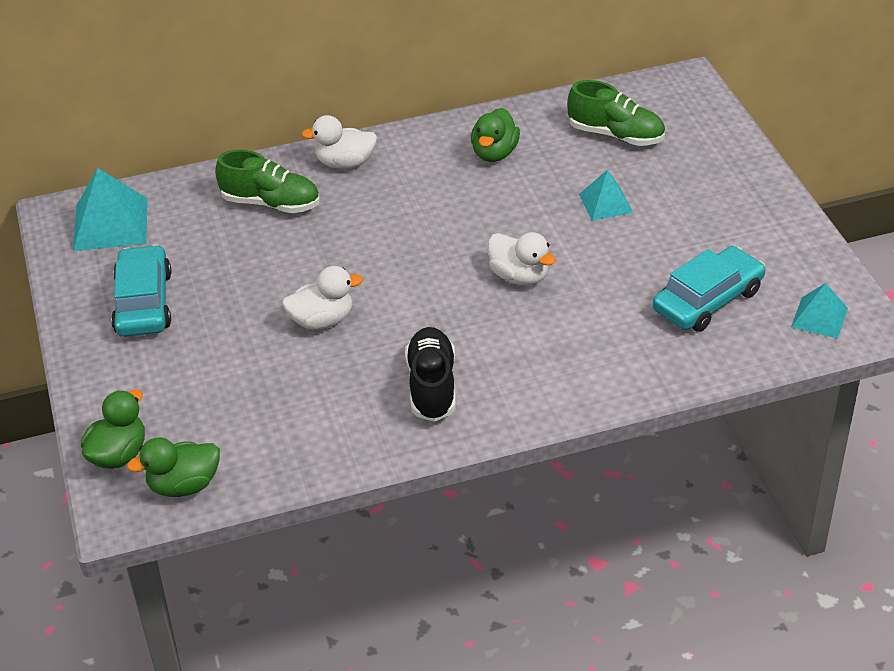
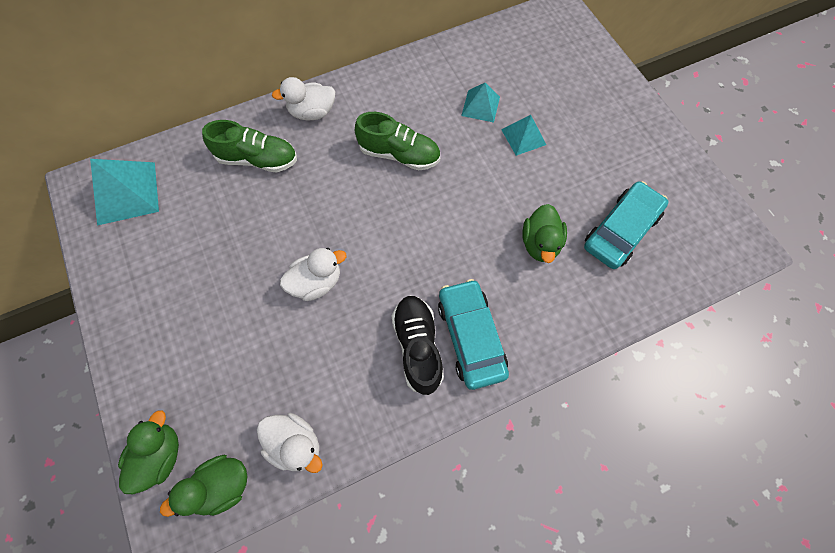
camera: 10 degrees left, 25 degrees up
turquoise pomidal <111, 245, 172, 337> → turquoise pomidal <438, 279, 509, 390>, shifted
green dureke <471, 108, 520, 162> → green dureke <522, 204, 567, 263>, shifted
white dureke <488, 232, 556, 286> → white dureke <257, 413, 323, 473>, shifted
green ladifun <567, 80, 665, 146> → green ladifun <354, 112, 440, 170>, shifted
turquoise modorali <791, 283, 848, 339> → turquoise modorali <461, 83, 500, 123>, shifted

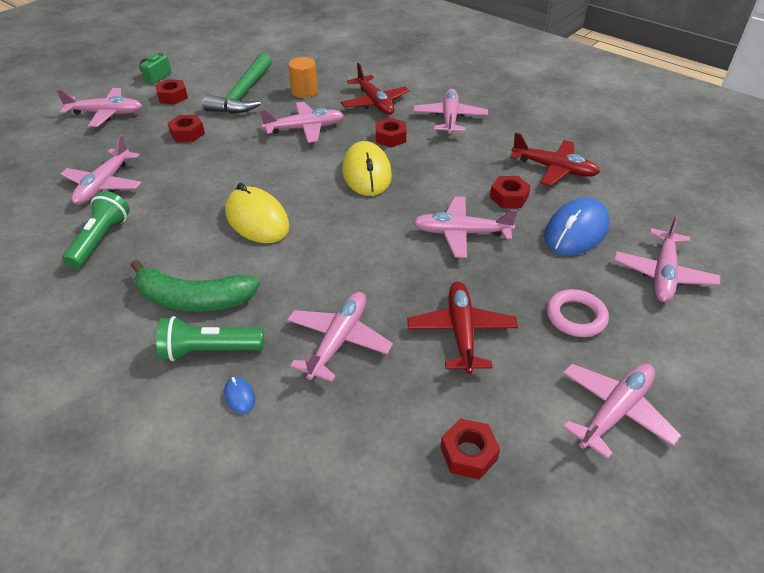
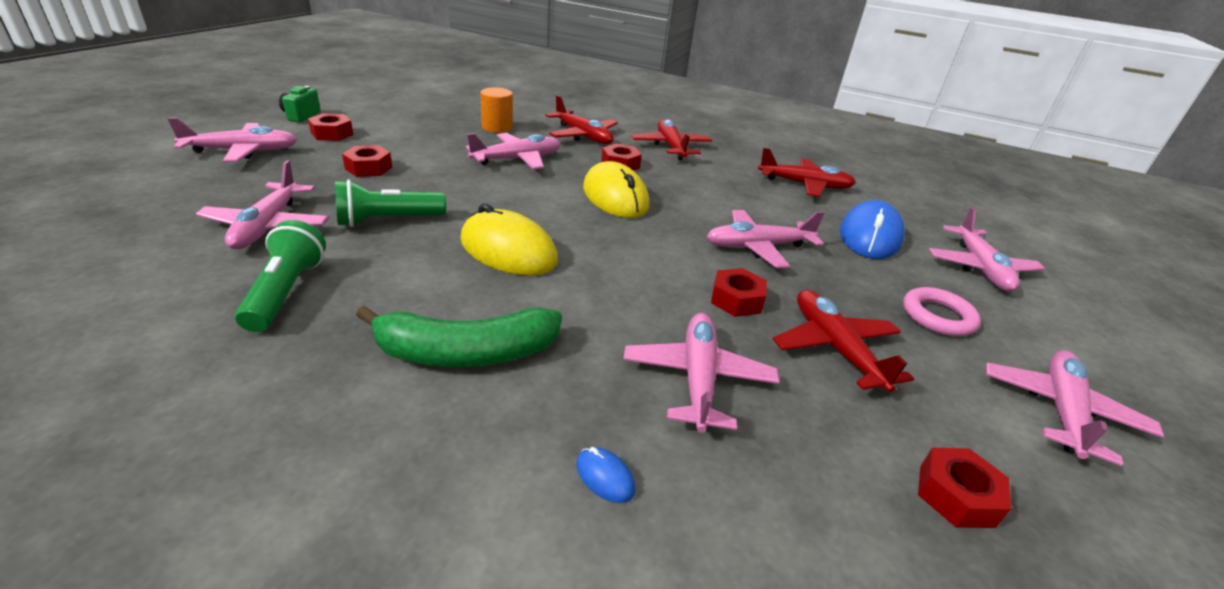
camera: 20 degrees left, 10 degrees down
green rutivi <202, 53, 272, 114> → -
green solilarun <156, 316, 263, 361> → green solilarun <335, 180, 446, 227>, shifted
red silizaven <490, 176, 531, 208> → red silizaven <711, 268, 767, 317>, shifted
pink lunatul <413, 89, 488, 134> → red lunatul <631, 119, 712, 160>

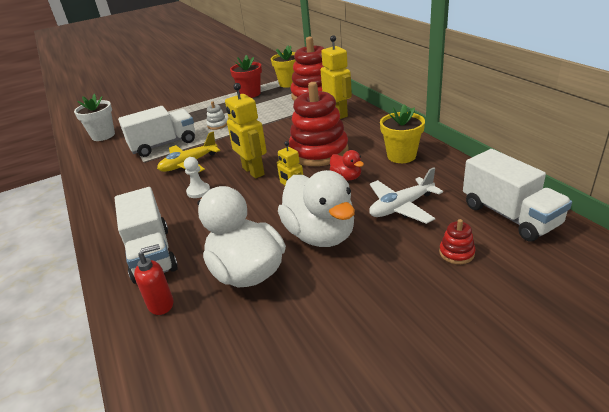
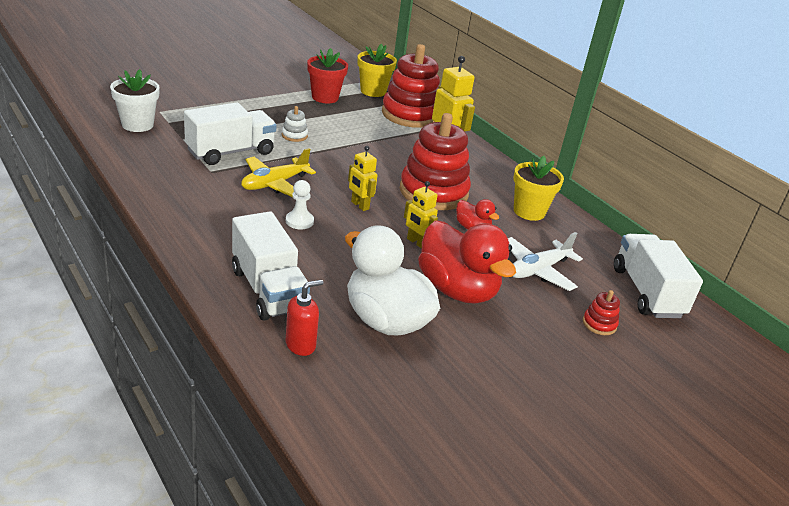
camera: 15 degrees left, 0 degrees up
white dureke <278, 170, 355, 247> → red dureke <418, 220, 516, 304>
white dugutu <463, 149, 572, 241> → white dugutu <614, 234, 703, 318>, 150 degrees counterclockwise
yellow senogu <225, 83, 267, 179> → yellow senogu <348, 146, 378, 211>, x0.61

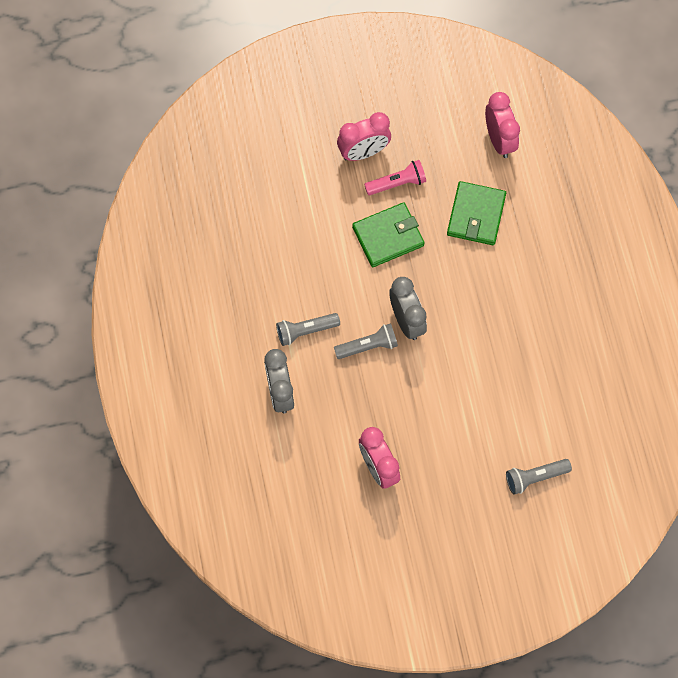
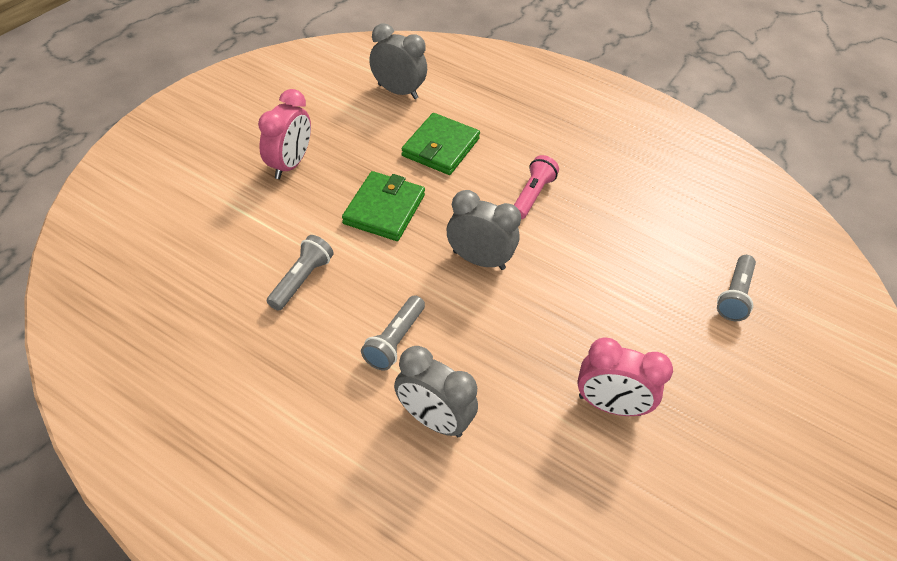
camera: 50 degrees left, 20 degrees down
grey solilarun <334, 323, 398, 359> → grey solilarun <267, 235, 333, 311>, shifted
pink solilarun <364, 160, 426, 195> → pink solilarun <514, 155, 559, 219>, shifted
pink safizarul <485, 92, 520, 158> → grey safizarul <369, 23, 427, 99>
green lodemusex <447, 181, 506, 245> → green lodemusex <401, 113, 480, 175>, 60 degrees clockwise

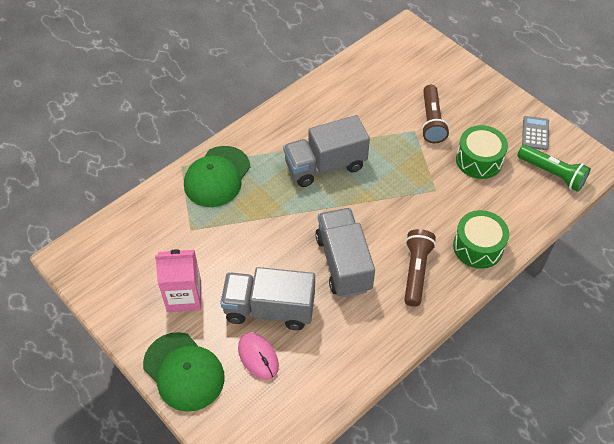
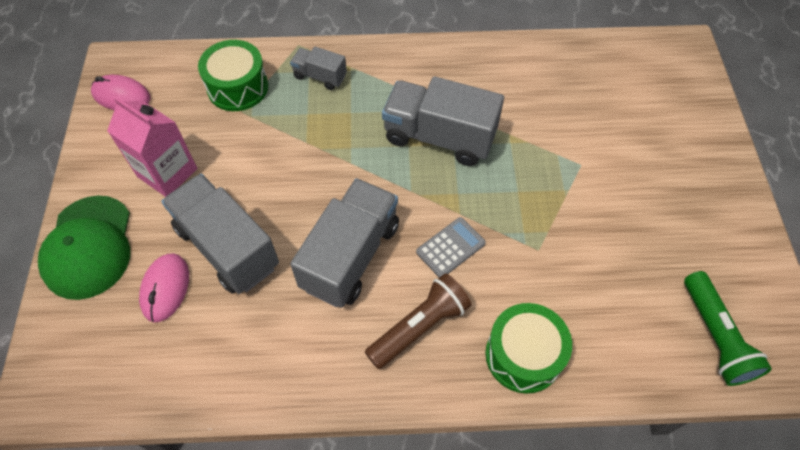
camera: 40 degrees right, 5 degrees up
brown solilarun <421, 85, 449, 143> → -
- → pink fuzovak <91, 75, 151, 110>
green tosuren <456, 125, 508, 179> → green tosuren <198, 40, 268, 111>, shifted
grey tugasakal <522, 116, 549, 150> → grey tugasakal <416, 217, 486, 278>, shifted
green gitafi <184, 146, 250, 207> → grey dugutu <290, 47, 347, 90>

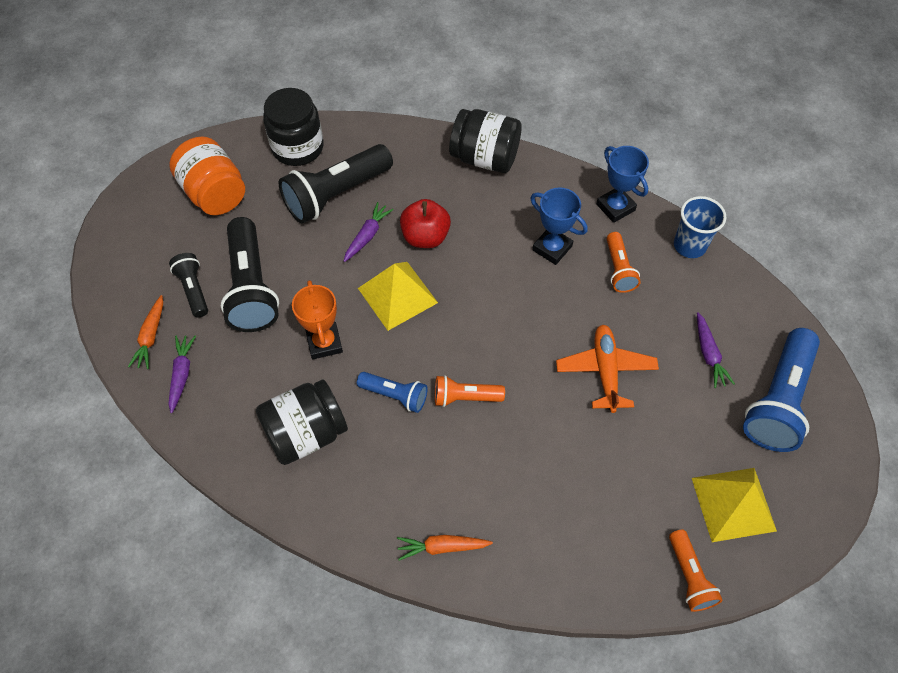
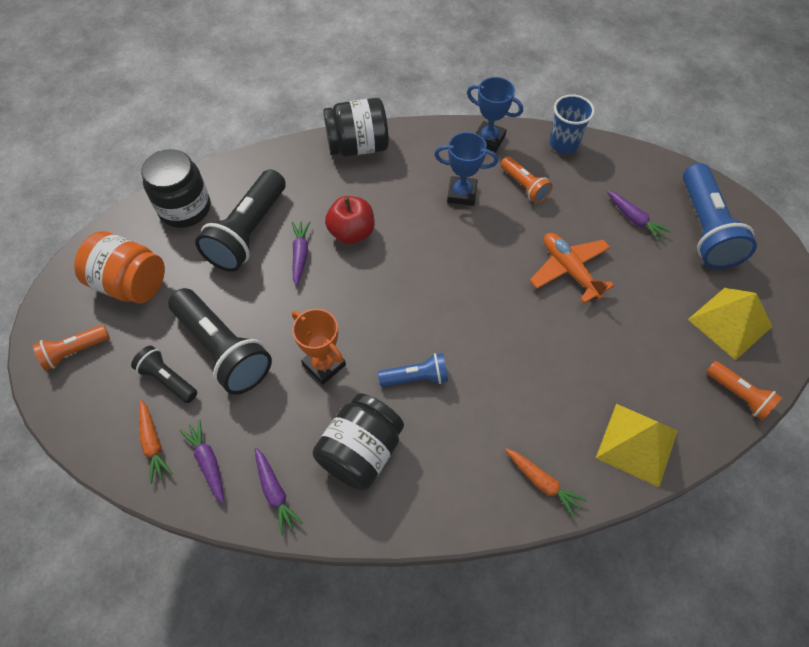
camera: 30 degrees left, 0 degrees up
- → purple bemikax <255, 448, 303, 535>
yellow modorali <358, 262, 438, 331> → yellow modorali <596, 404, 678, 487>, shifted
orange solilarun <435, 375, 505, 407> → orange solilarun <33, 325, 110, 371>, shifted
orange bemikax <397, 535, 493, 560> → orange bemikax <505, 448, 587, 518>, 105 degrees counterclockwise

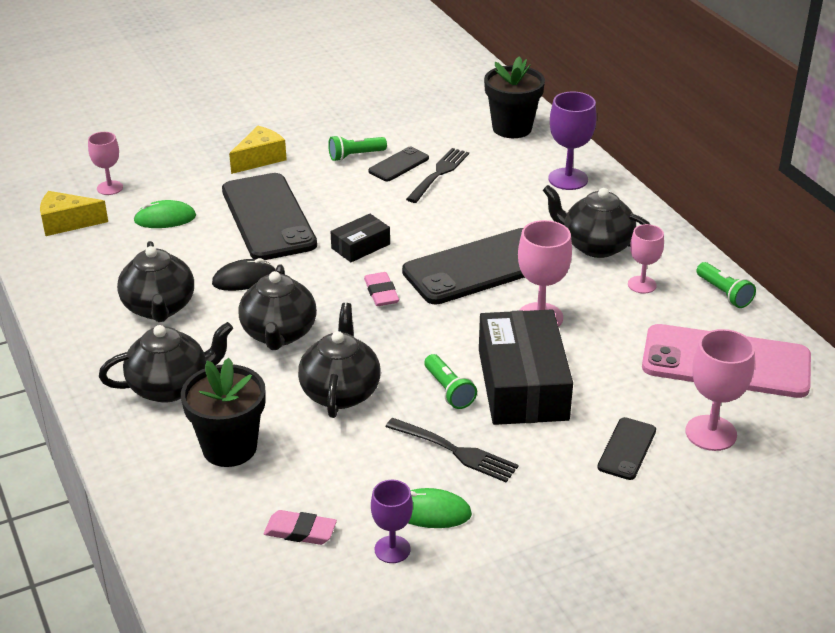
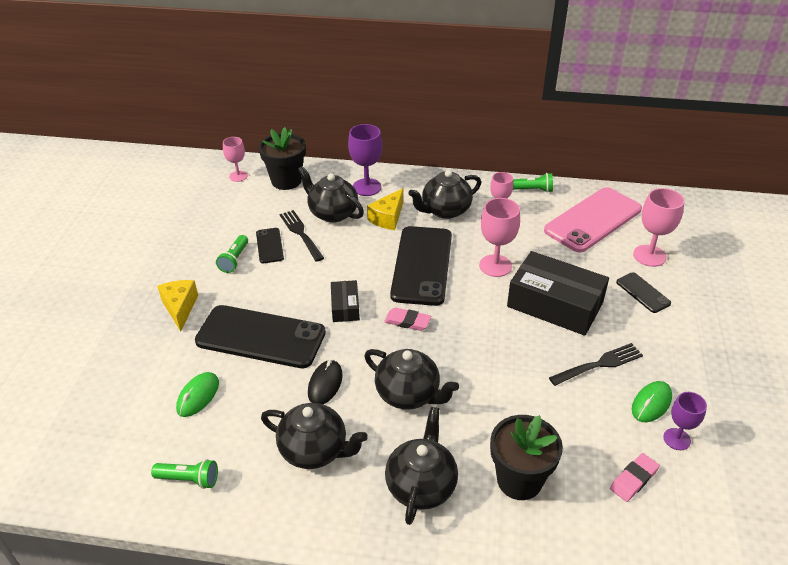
camera: 55 degrees left, 5 degrees up
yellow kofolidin <40, 191, 108, 236> → yellow kofolidin <367, 188, 403, 230>, shifted
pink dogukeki <88, 132, 123, 195> → pink dogukeki <223, 137, 248, 182>, shifted
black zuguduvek <298, 303, 381, 418> → black zuguduvek <298, 166, 364, 223>, shifted
green solilarun <424, 354, 477, 409> → green solilarun <151, 459, 218, 489>, shifted

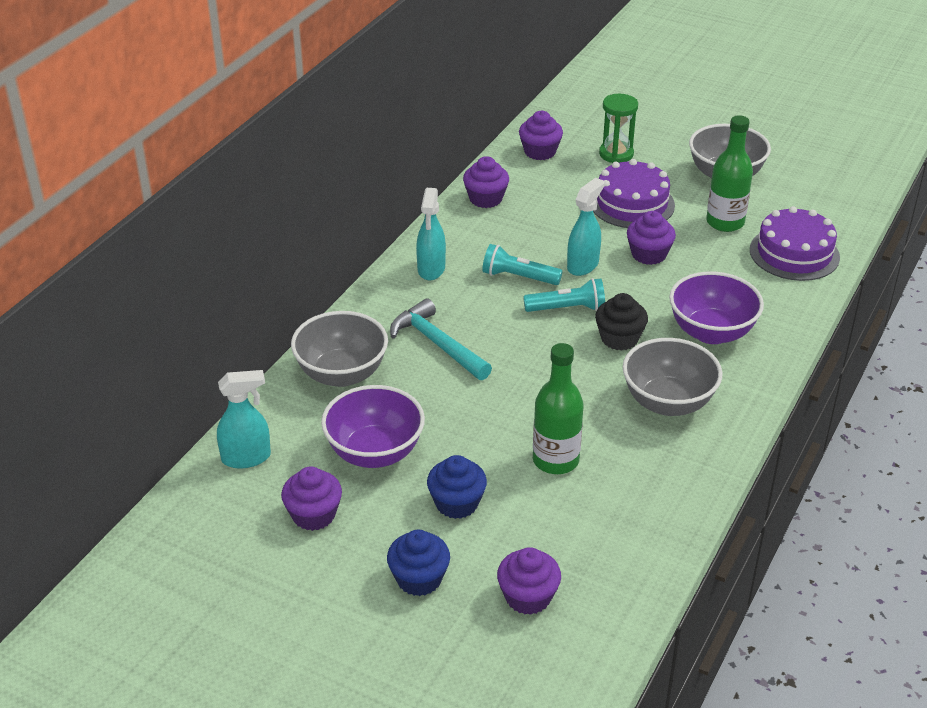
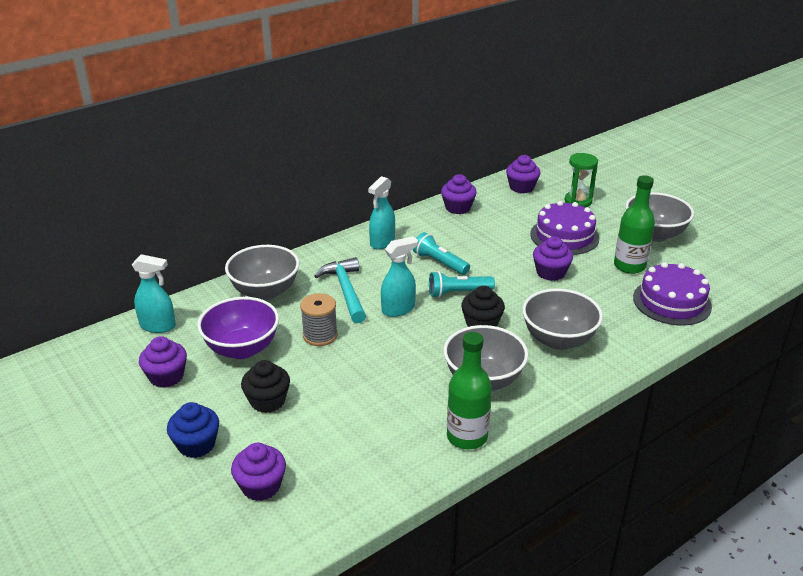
camera: 25 degrees right, 5 degrees down
- → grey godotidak <300, 293, 338, 346>
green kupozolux <533, 343, 584, 474> → green kupozolux <447, 332, 492, 450>, shifted
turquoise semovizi <567, 178, 604, 276> → turquoise semovizi <381, 236, 418, 317>, shifted
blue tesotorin <427, 455, 487, 519> → black tesotorin <241, 360, 290, 413>
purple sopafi <669, 271, 764, 344> → grey sopafi <522, 288, 603, 350>
turquoise solilarun <523, 278, 605, 312> → turquoise solilarun <429, 271, 495, 298>, 150 degrees clockwise

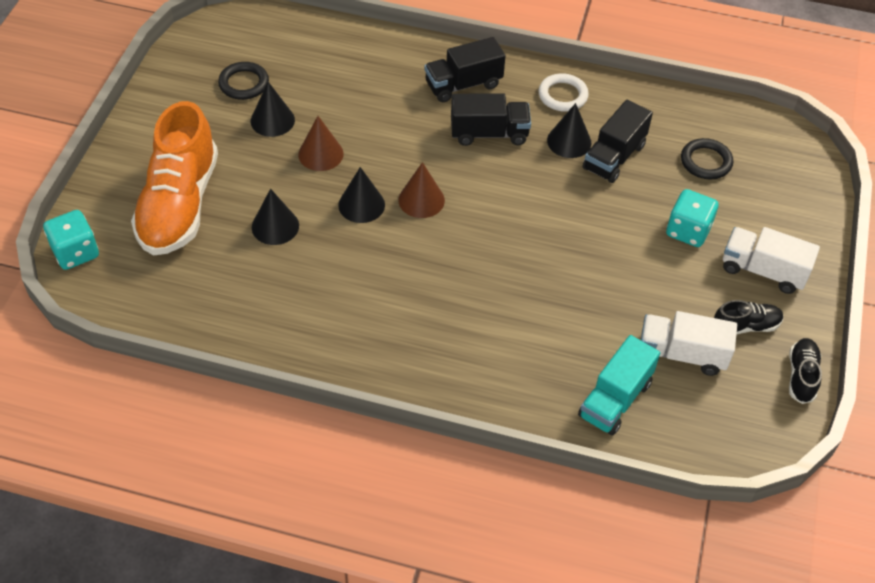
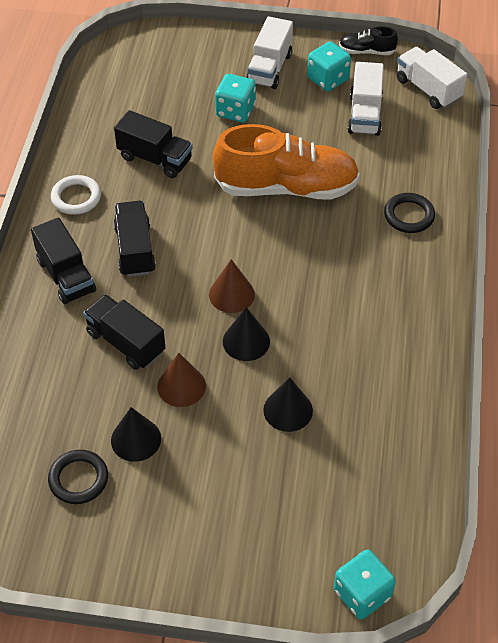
camera: 95 degrees left, 0 degrees up
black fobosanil <547, 103, 591, 158> → -
turquoise dugutu <578, 335, 660, 435> → -
- → black dugutu <83, 294, 165, 370>
- → white dugutu <396, 47, 467, 109>
orange ladifun <131, 101, 218, 256> → orange ladifun <213, 124, 360, 199>, shifted
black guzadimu <681, 138, 733, 179> → black guzadimu <384, 193, 435, 233>, shifted
black ladifun <714, 300, 784, 334> → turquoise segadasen <307, 41, 351, 91>

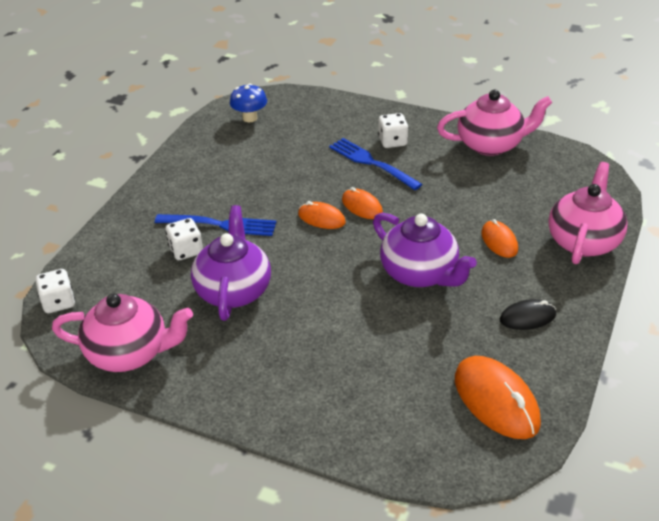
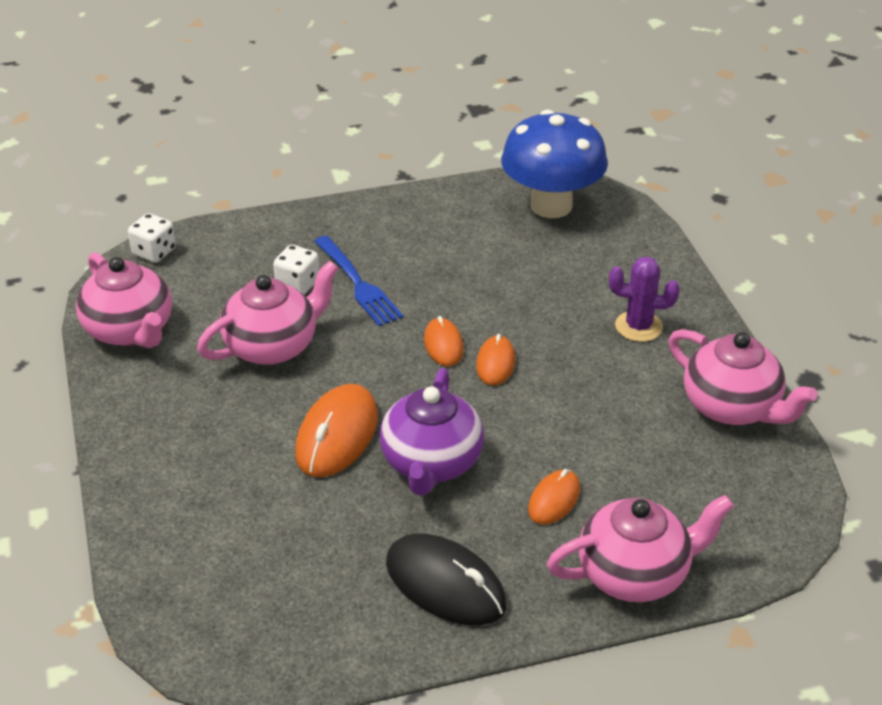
camera: 50 degrees right, 0 degrees up
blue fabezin <329, 138, 422, 190> → -
orange fuzovak <455, 356, 541, 439> → orange fuzovak <295, 384, 378, 477>, shifted
white segadasen <378, 113, 409, 148> → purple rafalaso <609, 257, 680, 342>
purple zuguduvek <191, 205, 271, 321> → pink zuguduvek <197, 261, 339, 365>
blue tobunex <230, 84, 267, 122> → blue tobunex <501, 110, 608, 218>, x2.09
black fuzovak <500, 299, 556, 330> → black fuzovak <386, 533, 506, 625>, x1.75

